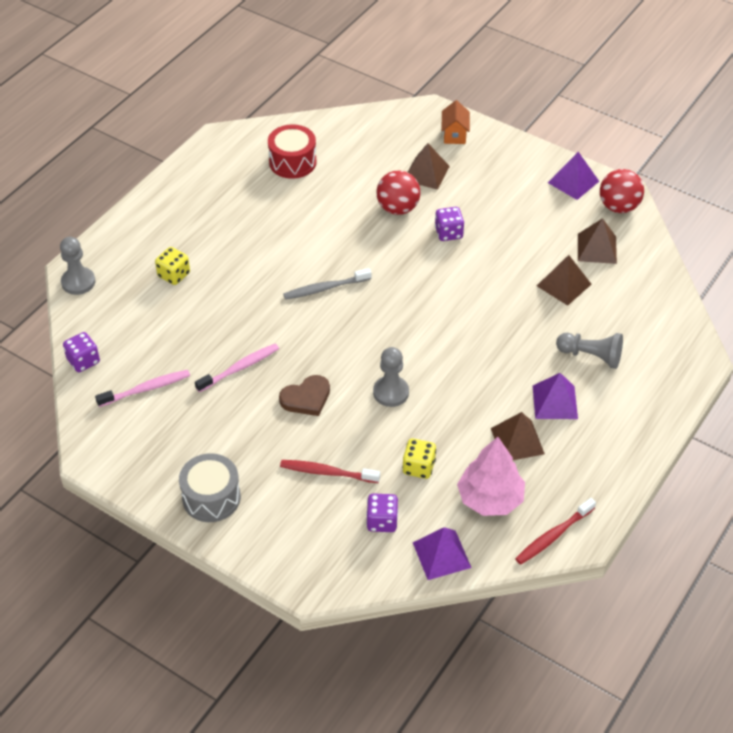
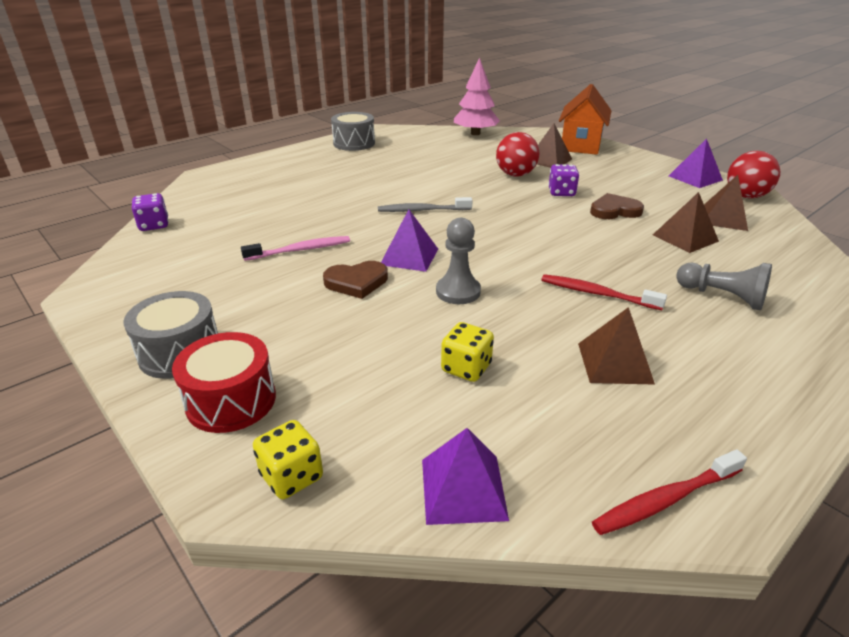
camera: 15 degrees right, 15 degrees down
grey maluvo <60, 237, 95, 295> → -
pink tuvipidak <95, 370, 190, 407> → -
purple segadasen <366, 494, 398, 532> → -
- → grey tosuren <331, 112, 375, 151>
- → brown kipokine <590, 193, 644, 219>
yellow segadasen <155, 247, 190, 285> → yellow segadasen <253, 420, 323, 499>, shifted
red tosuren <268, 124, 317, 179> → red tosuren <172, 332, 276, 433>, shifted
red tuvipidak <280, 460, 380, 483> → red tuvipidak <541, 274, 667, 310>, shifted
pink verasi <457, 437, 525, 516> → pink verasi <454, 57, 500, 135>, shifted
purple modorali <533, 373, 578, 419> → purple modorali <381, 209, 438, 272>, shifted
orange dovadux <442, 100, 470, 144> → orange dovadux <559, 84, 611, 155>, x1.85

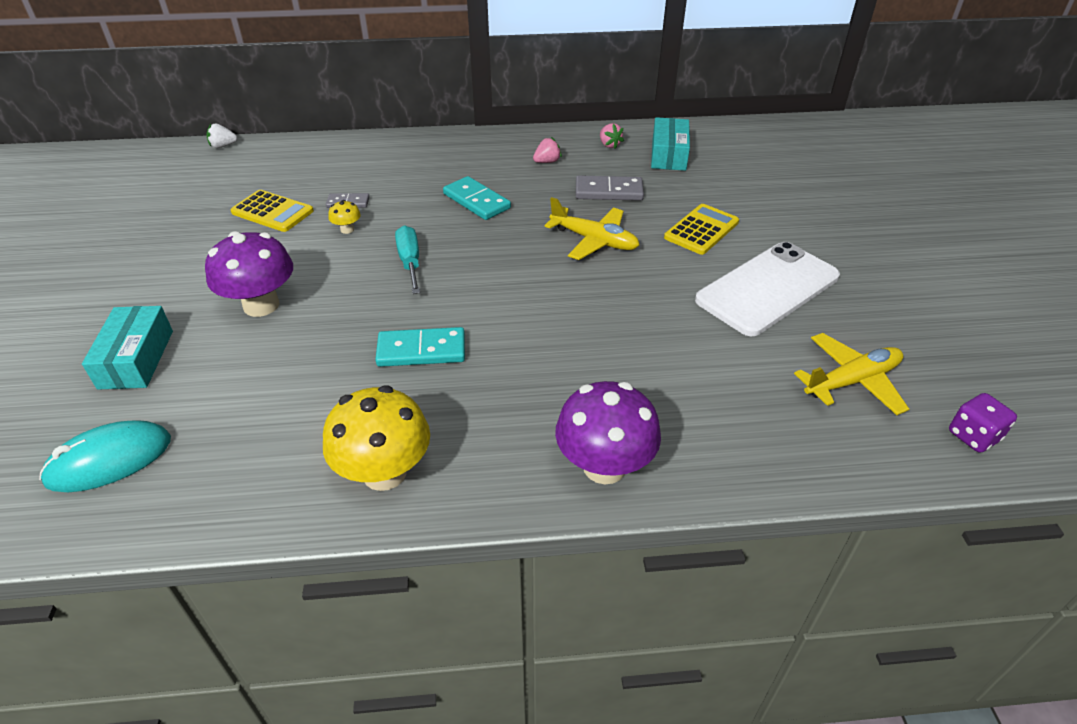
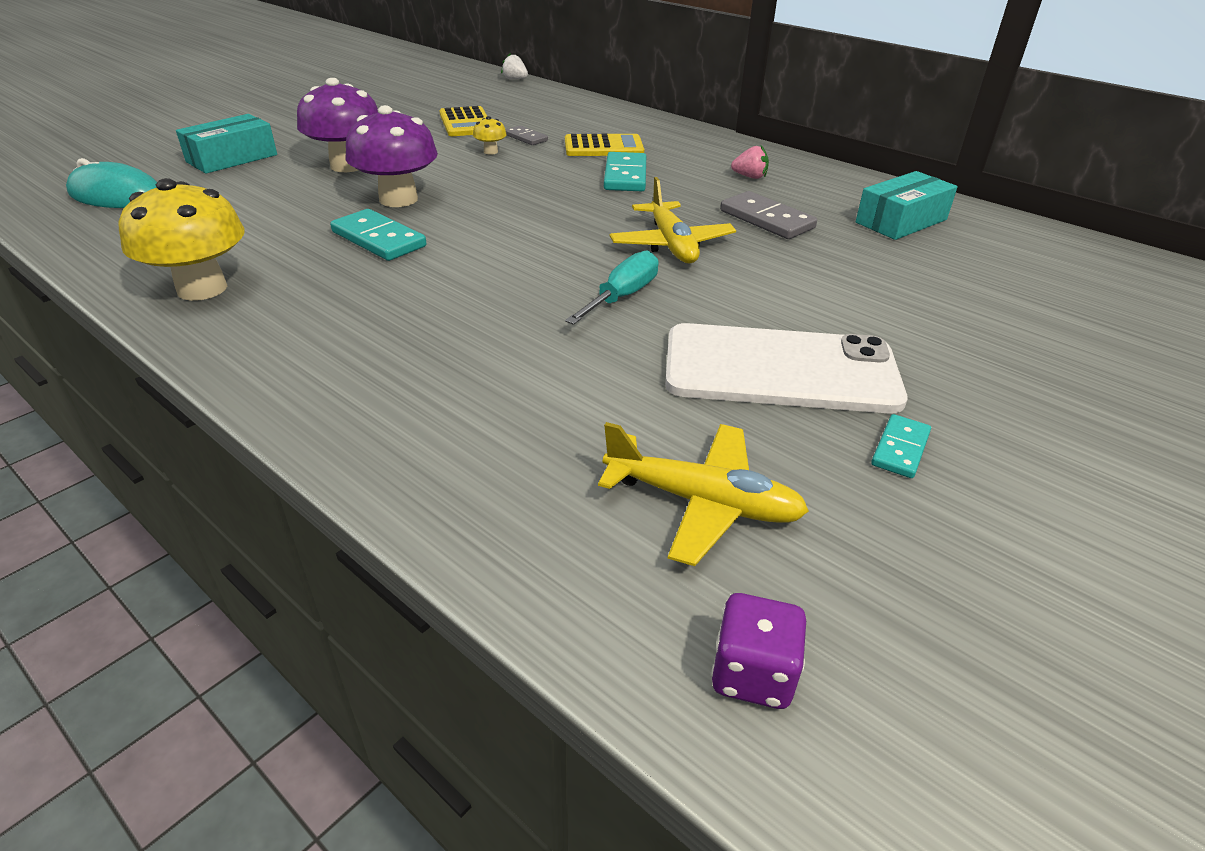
camera: 45 degrees right, 5 degrees down
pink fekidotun <600, 123, 624, 149> → -
- → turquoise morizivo <871, 414, 931, 478>
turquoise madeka <395, 225, 420, 294> → turquoise madeka <565, 250, 659, 325>, shifted
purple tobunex <555, 381, 661, 484> → purple tobunex <346, 105, 438, 207>, shifted
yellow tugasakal <664, 204, 739, 255> → yellow tugasakal <565, 134, 644, 156>, shifted

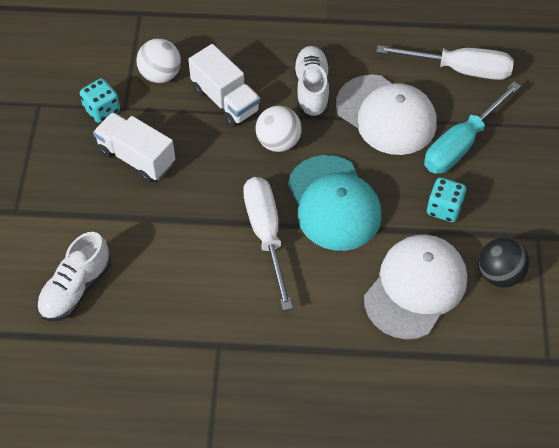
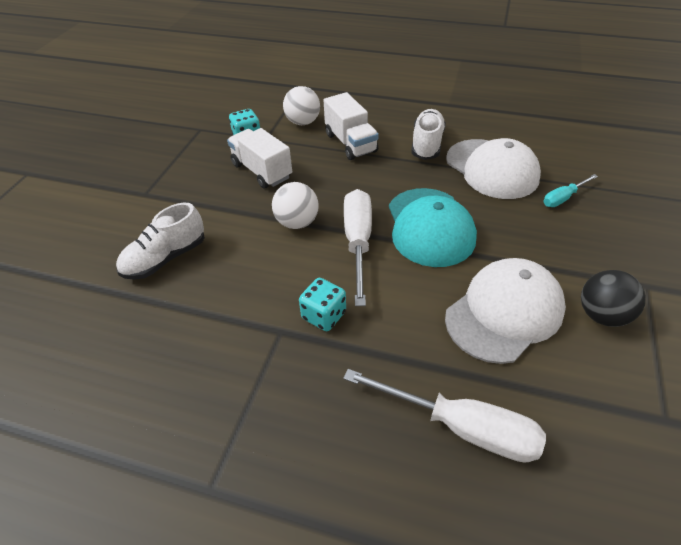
camera: 15 degrees right, 10 degrees down
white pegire <255, 106, 302, 152> → white pegire <272, 182, 319, 229>, shifted
white madeka <376, 45, 514, 80> → white madeka <343, 369, 546, 463>, shifted
turquoise segadasen <427, 177, 466, 222> → turquoise segadasen <299, 278, 346, 331>, shifted
turquoise madeka <424, 82, 521, 174> → turquoise madeka <544, 174, 598, 207>, x0.54

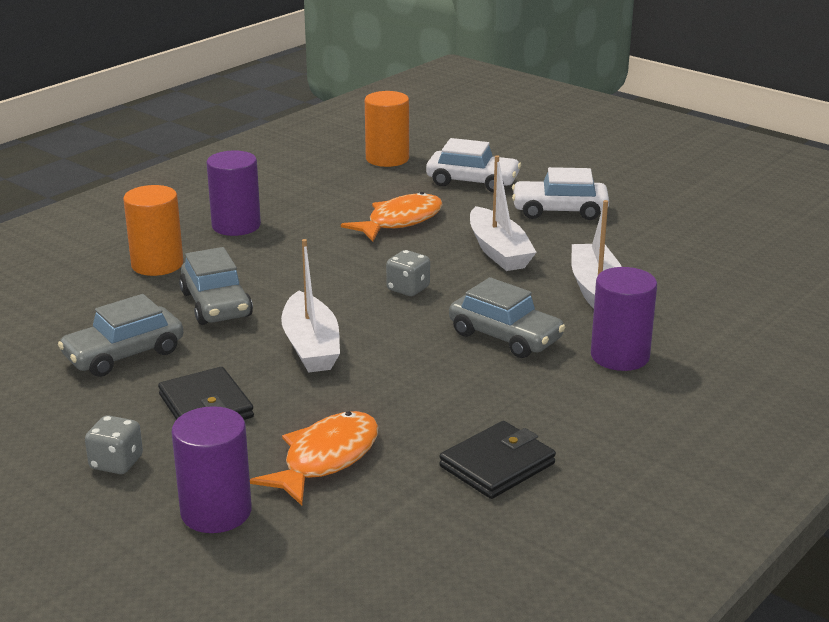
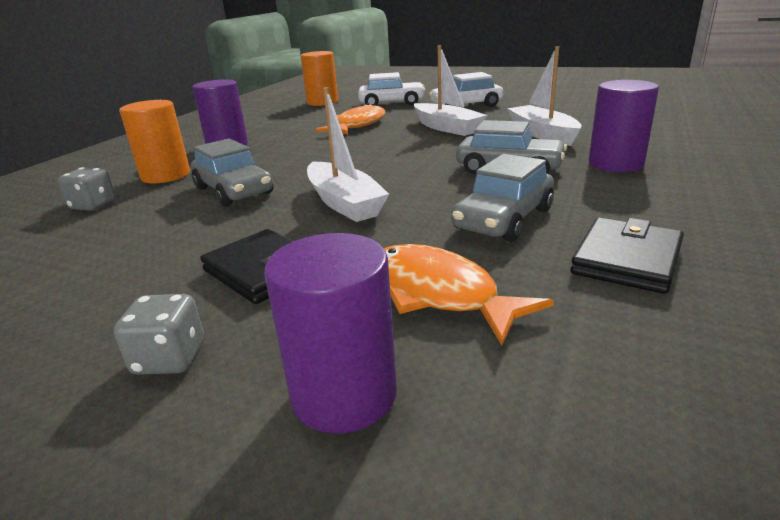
camera: 15 degrees left, 0 degrees up
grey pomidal <58, 294, 183, 377> → grey pomidal <451, 154, 554, 242>, shifted
grey segadasen <386, 250, 430, 296> → grey segadasen <58, 167, 116, 211>, shifted
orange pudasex <250, 411, 378, 505> → orange pudasex <384, 244, 554, 345>, 60 degrees counterclockwise

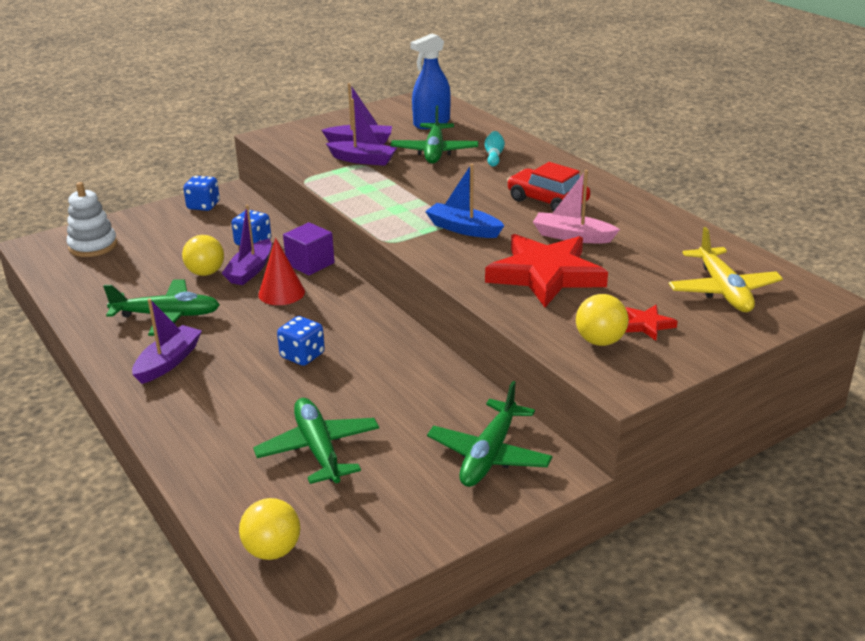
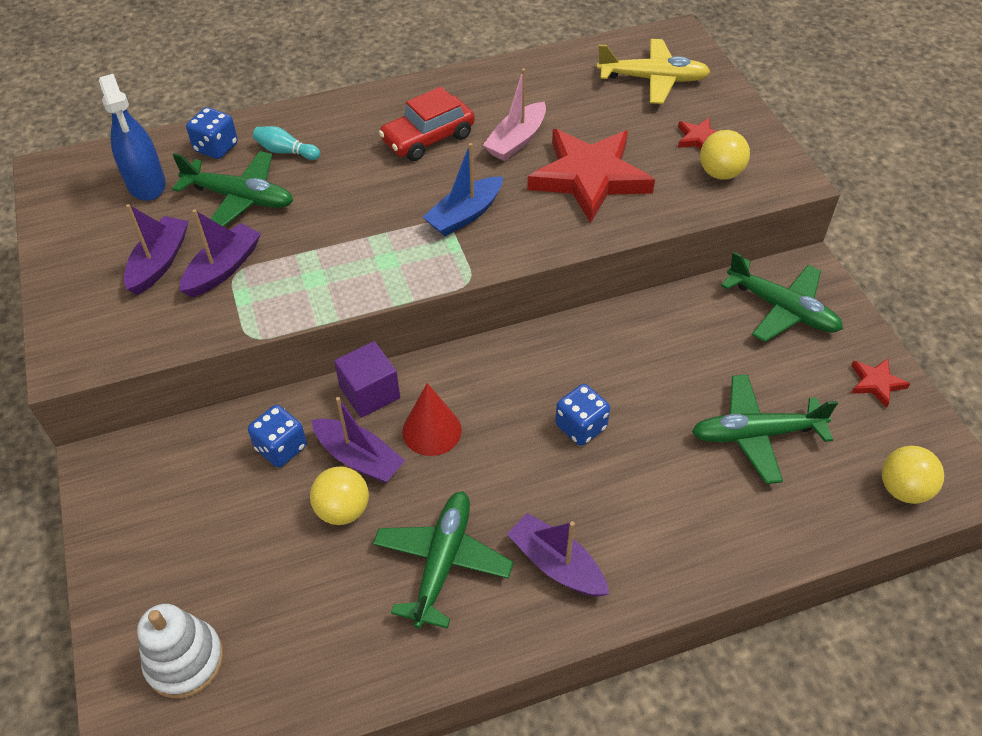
camera: 75 degrees left, 20 degrees up
- → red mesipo <851, 358, 910, 408>
blue segadasen <183, 176, 220, 211> → blue segadasen <186, 107, 238, 159>, shifted

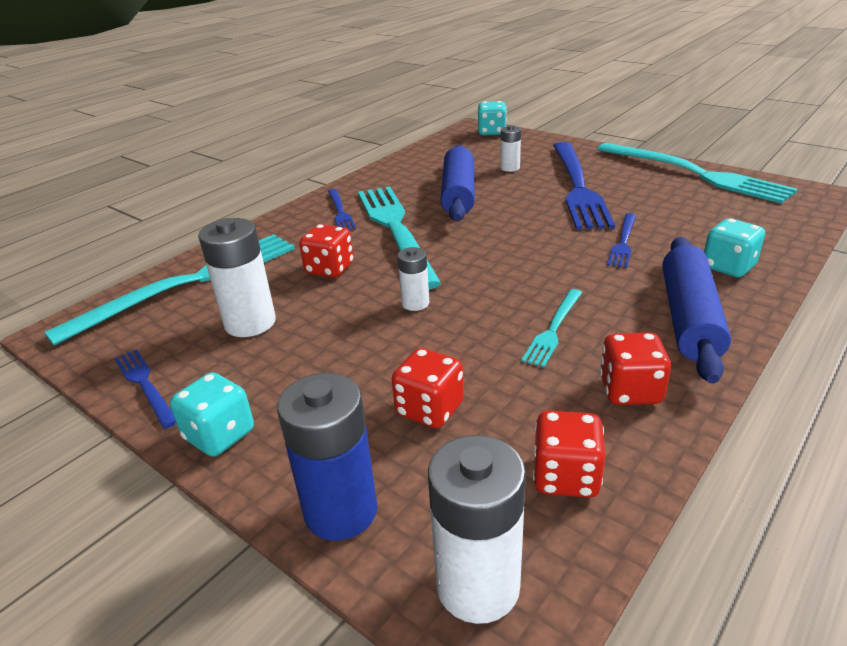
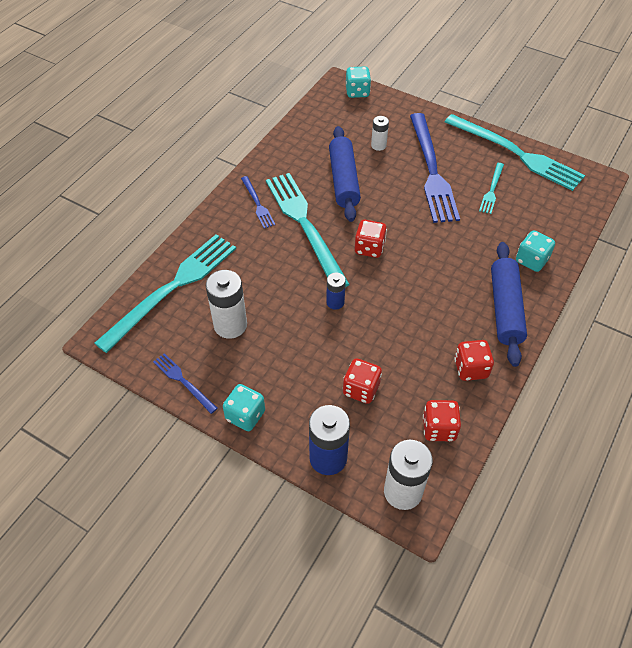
camera: 10 degrees left, 20 degrees up
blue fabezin <607, 213, 636, 268> → -
red segadasen <299, 224, 354, 278> → red segadasen <355, 220, 387, 258>, shifted
turquoise fabezin <521, 289, 582, 367> → turquoise fabezin <479, 163, 504, 214>, shifted
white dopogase <397, 247, 429, 311> → blue dopogase <326, 273, 346, 310>

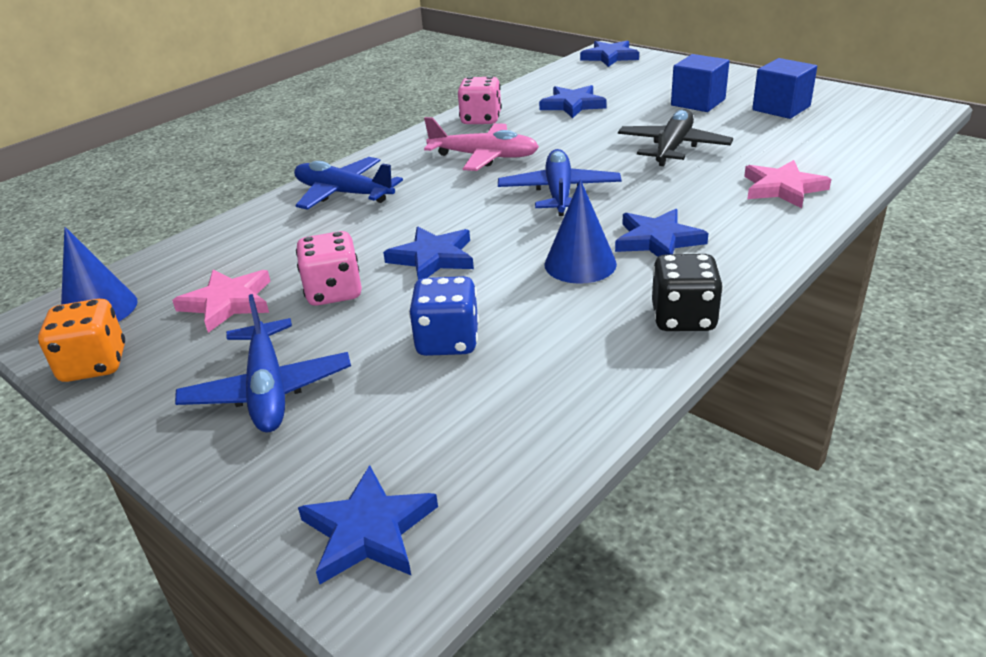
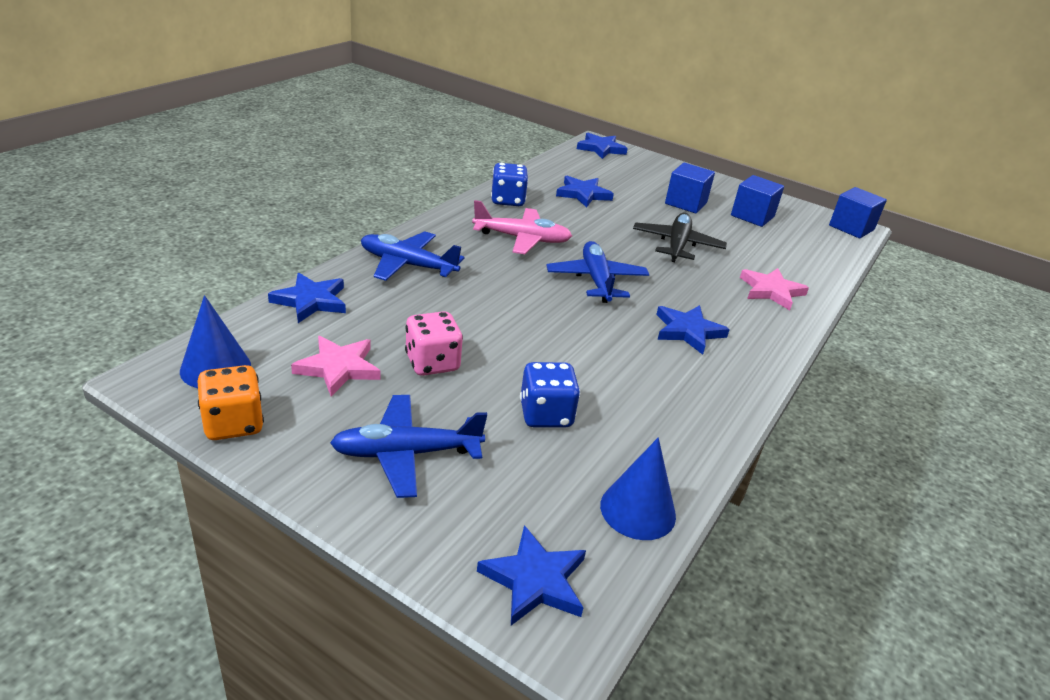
camera: 15 degrees left, 0 degrees up
black segadasen <652, 254, 723, 331> → -
- → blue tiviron <829, 187, 887, 238>
blue mesipo <383, 226, 474, 280> → blue mesipo <268, 273, 346, 323>, shifted
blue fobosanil <545, 179, 617, 284> → blue fobosanil <600, 438, 676, 540>, shifted
pink segadasen <458, 76, 502, 124> → blue segadasen <491, 163, 528, 206>
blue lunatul <175, 294, 351, 433> → blue lunatul <330, 395, 487, 498>, 105 degrees clockwise

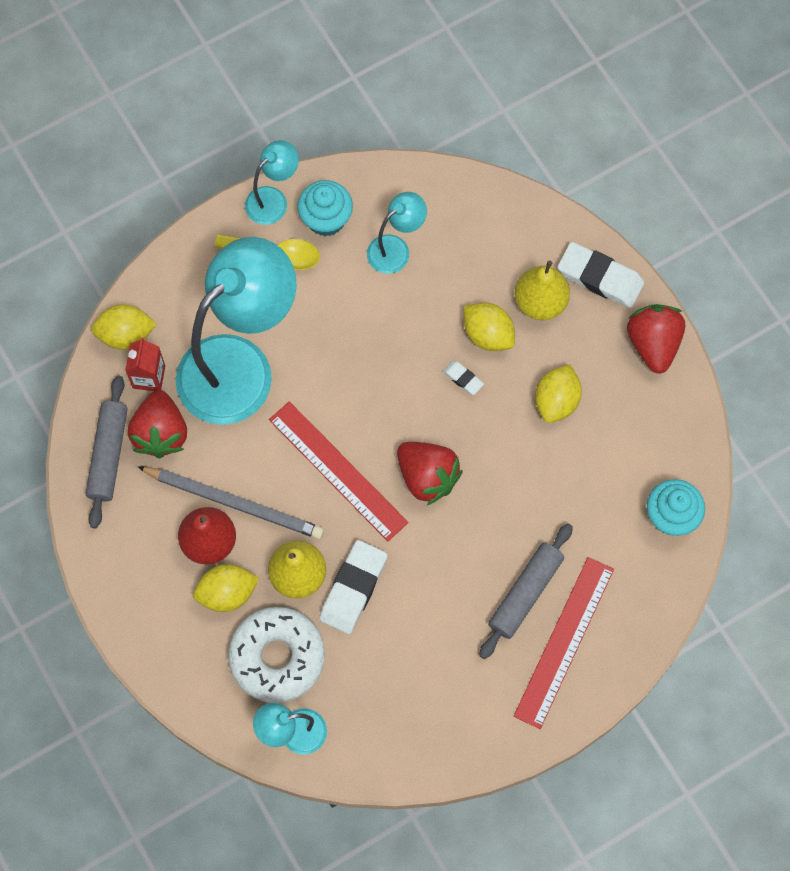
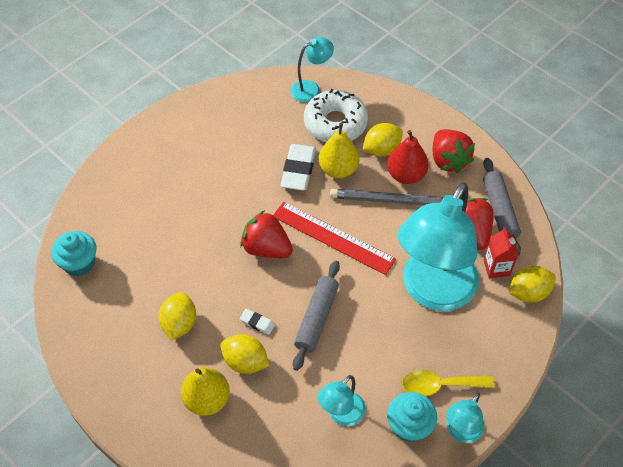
camera: 165 degrees right, 15 degrees down
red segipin <514, 557, 614, 729> → -
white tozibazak <558, 242, 644, 308> → -
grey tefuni <479, 523, 573, 659> → grey tefuni <293, 261, 340, 371>, shifted
red fekidotun <627, 304, 685, 374> → red fekidotun <433, 129, 475, 173>, shifted

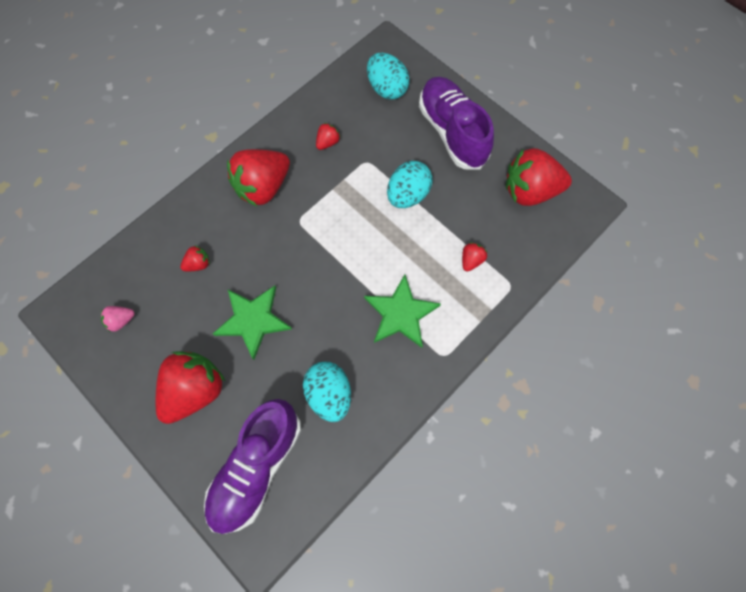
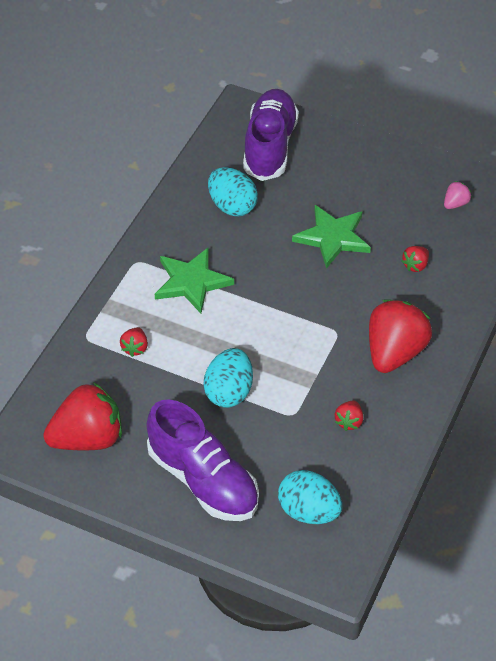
camera: 160 degrees right, 20 degrees down
red fekidotun <156, 351, 225, 424> → -

